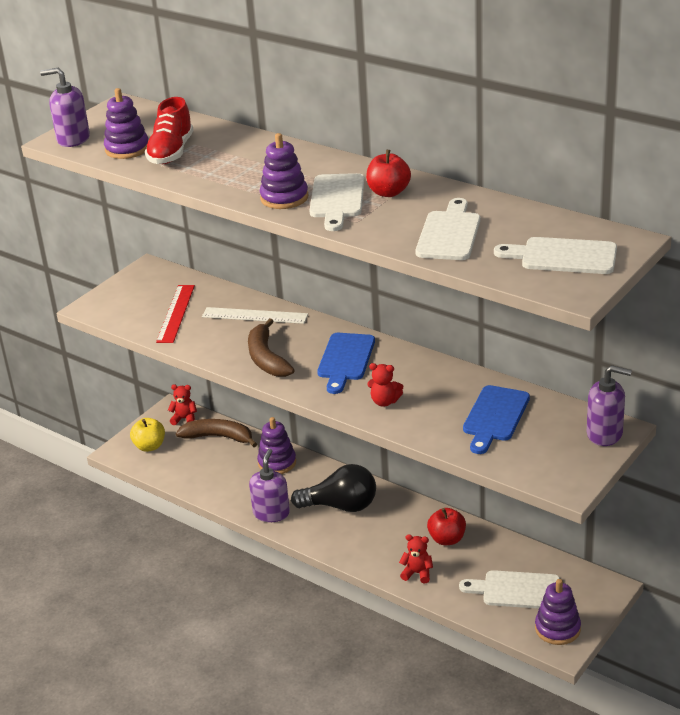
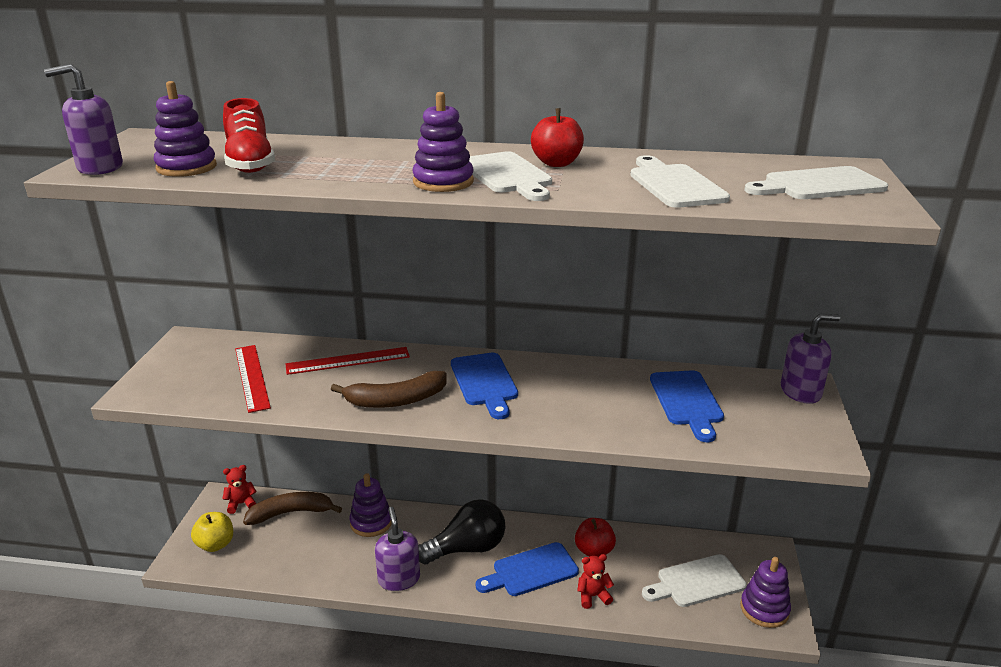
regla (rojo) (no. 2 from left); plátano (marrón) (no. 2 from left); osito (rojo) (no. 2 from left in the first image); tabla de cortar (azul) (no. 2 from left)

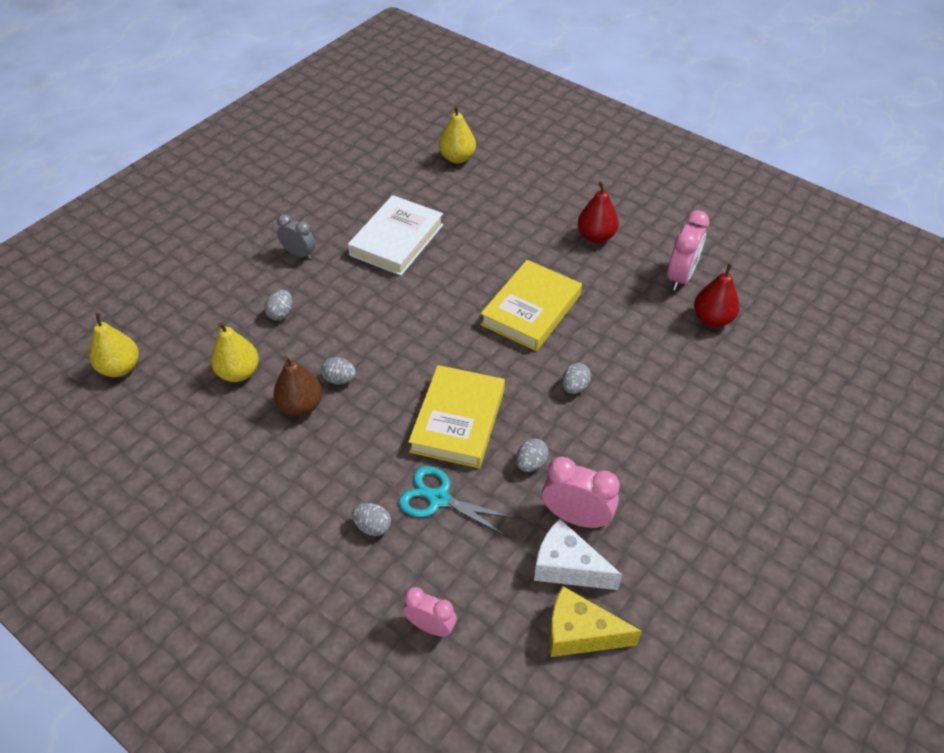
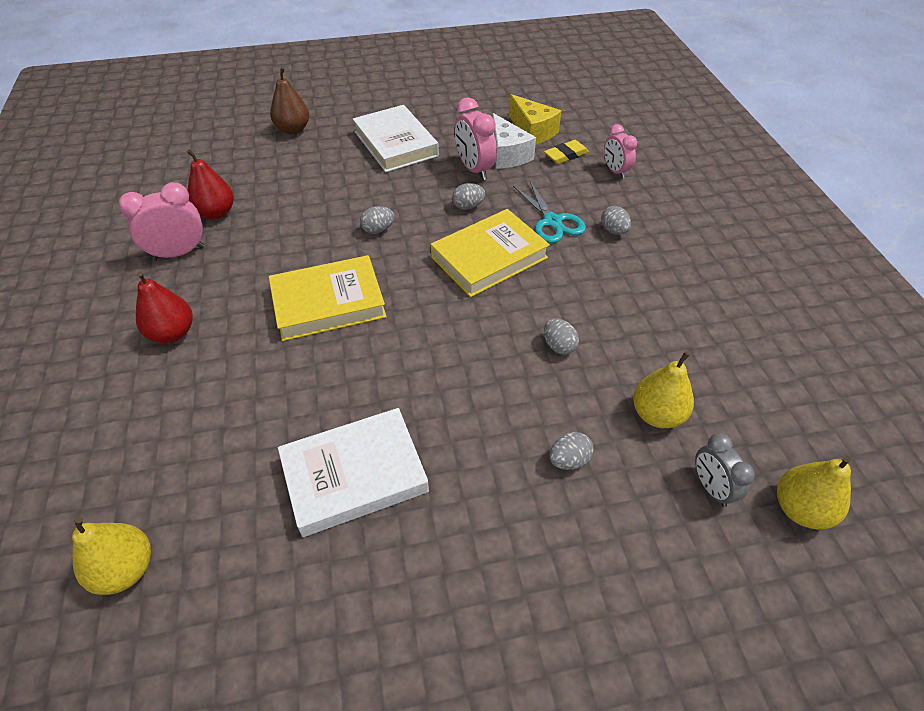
pera (marrón); despertador (gris); libro (blanco) (no. 2 from left); goma de borrar (amarillo)

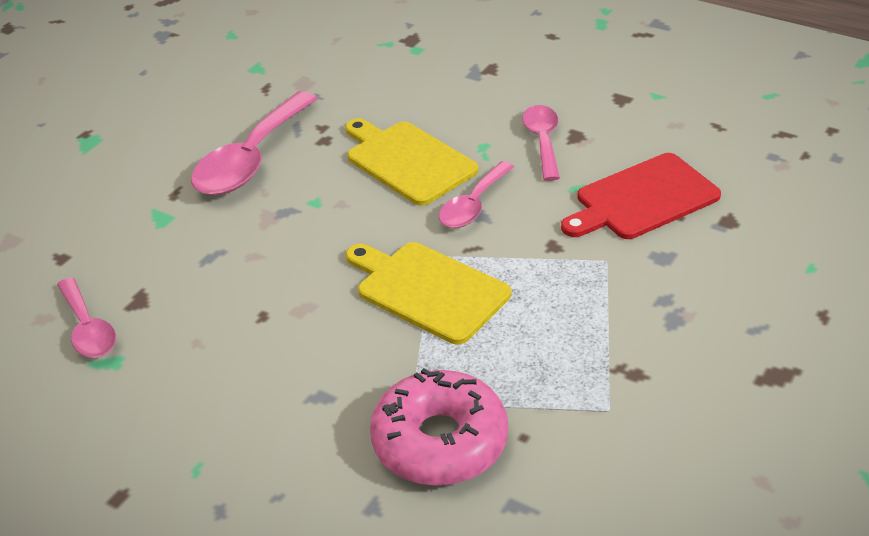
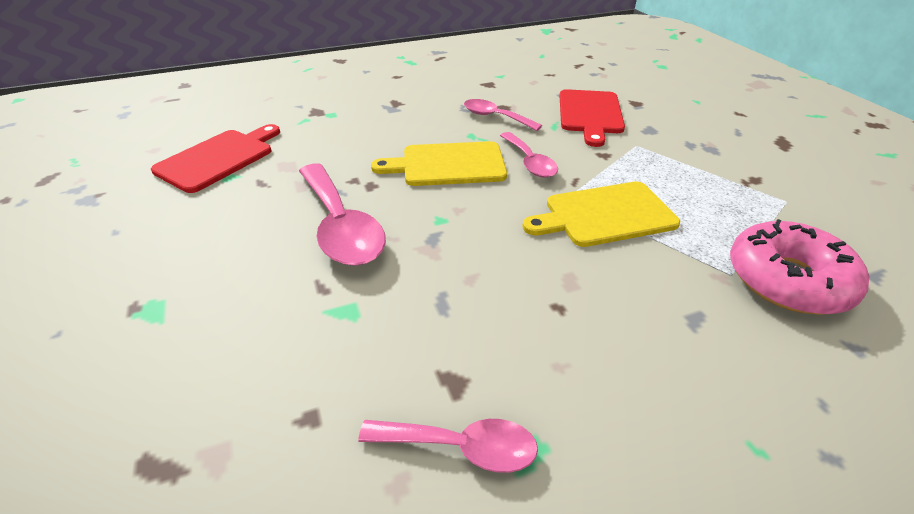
tabla de cortar (rojo) (no. 1 from left)

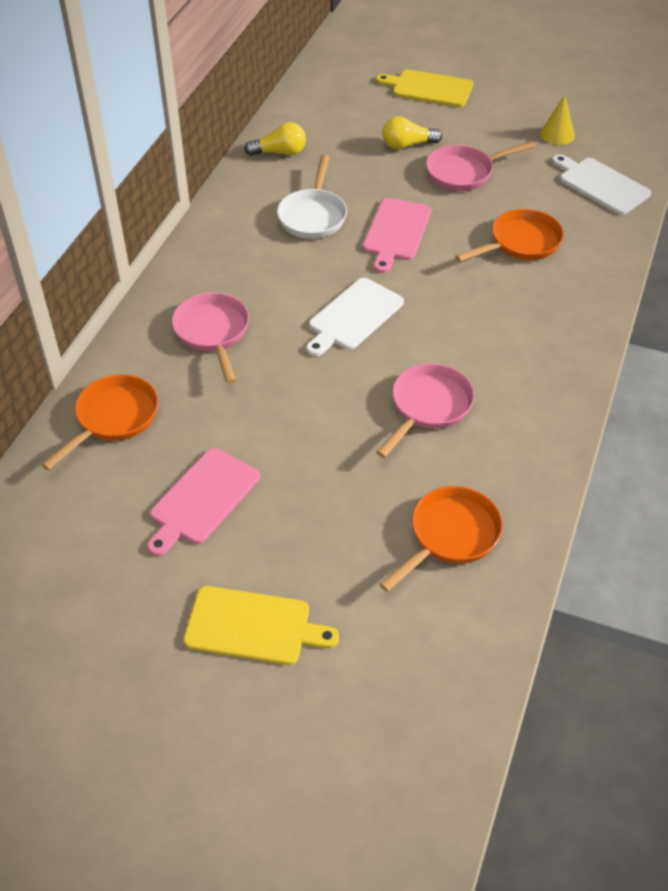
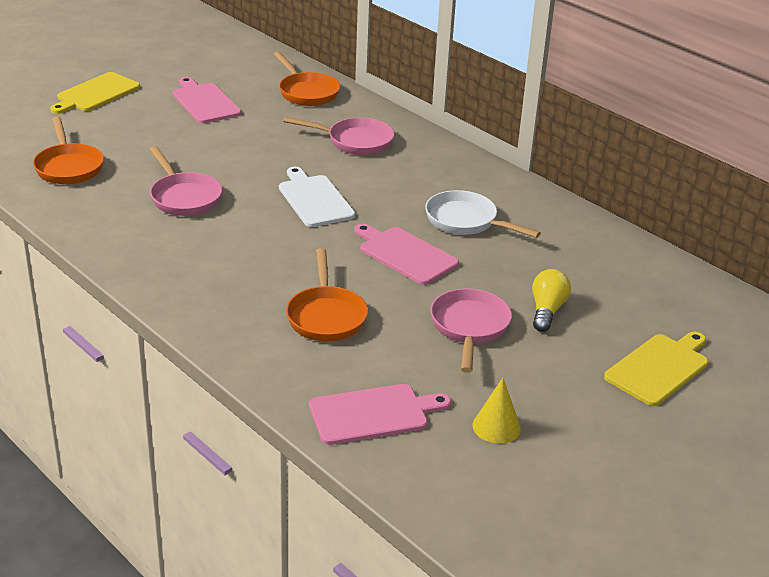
bombilla (amarillo) (no. 1 from left in the first image); tabla de cortar (rosa) (no. 2 from left)

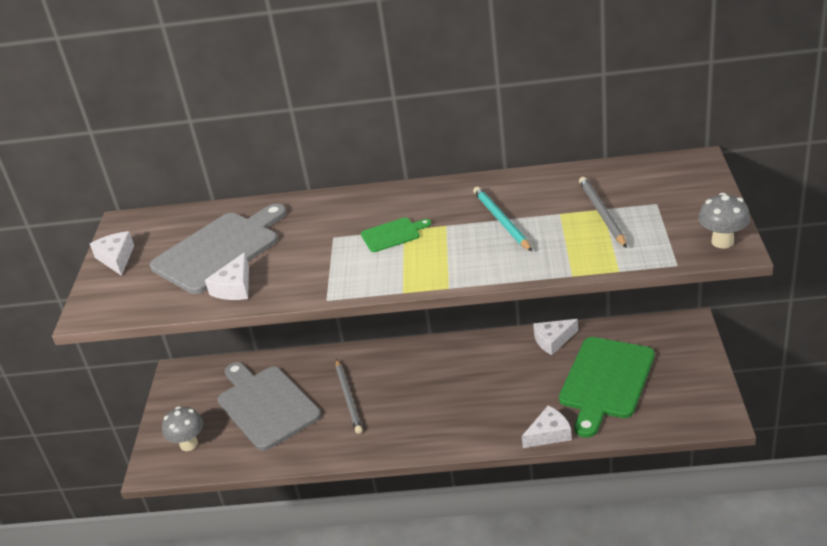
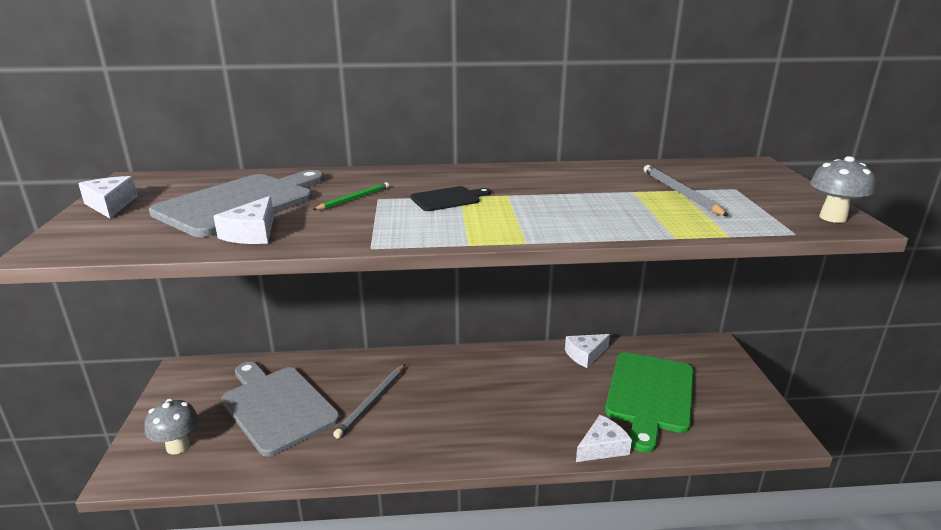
lápiz (gris) (no. 1 from left); tabla de cortar (negro); lápiz (turquesa); lápiz (verde)

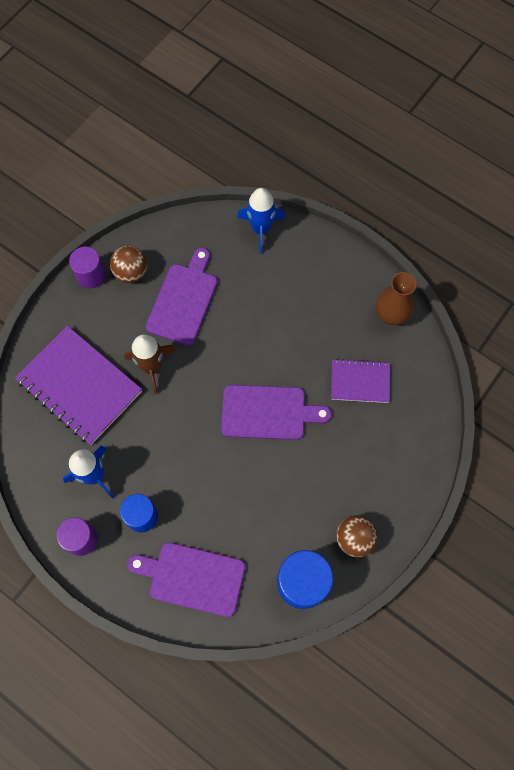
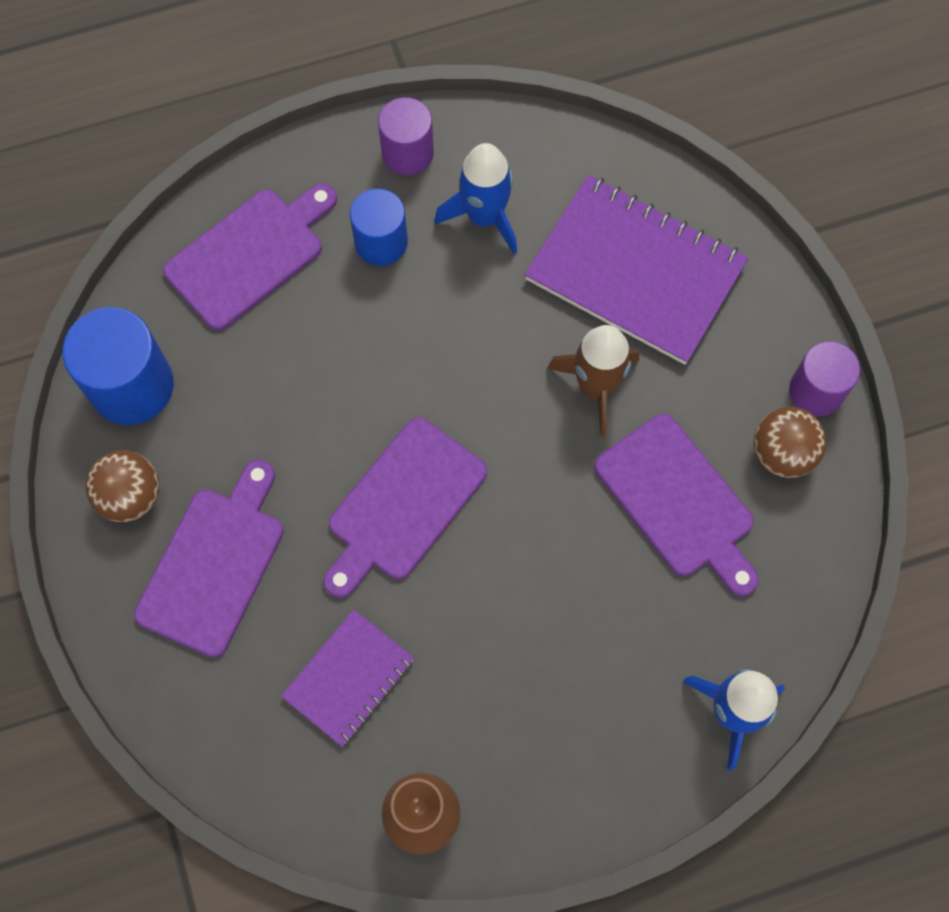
cuaderno (morado) (no. 2 from left); tabla de cortar (morado) (no. 1 from left)

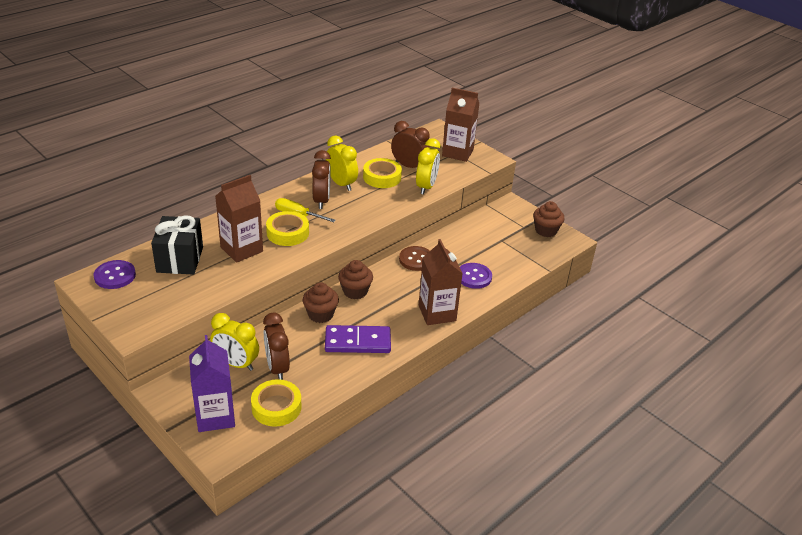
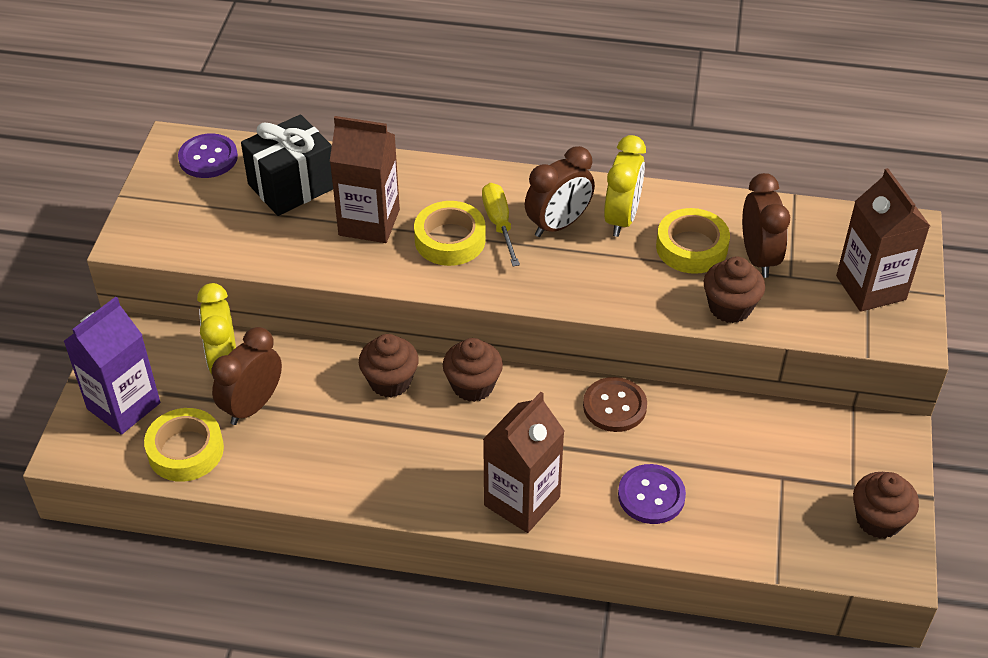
ficha de dominó (morado); magdalena (marrón) (no. 3 from left)

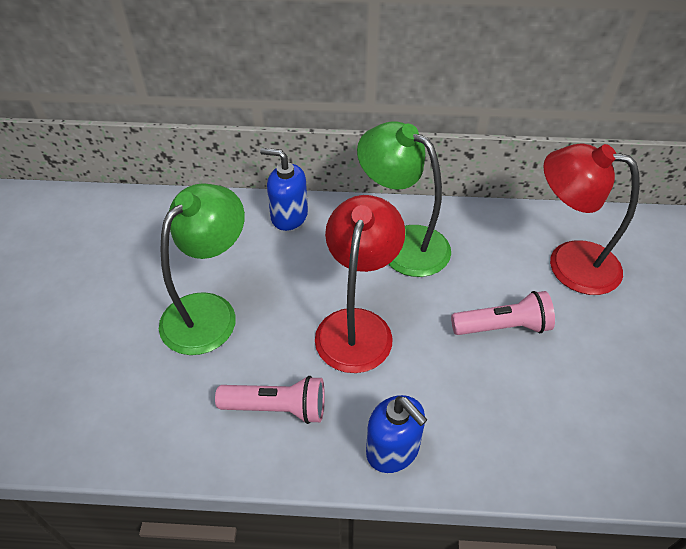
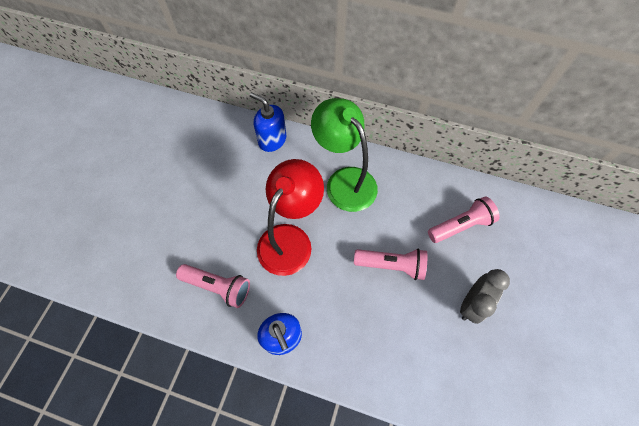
lámpara (verde) (no. 1 from left in the first image); lámpara de mano (rosa) (no. 3 from left); despertador (gris)

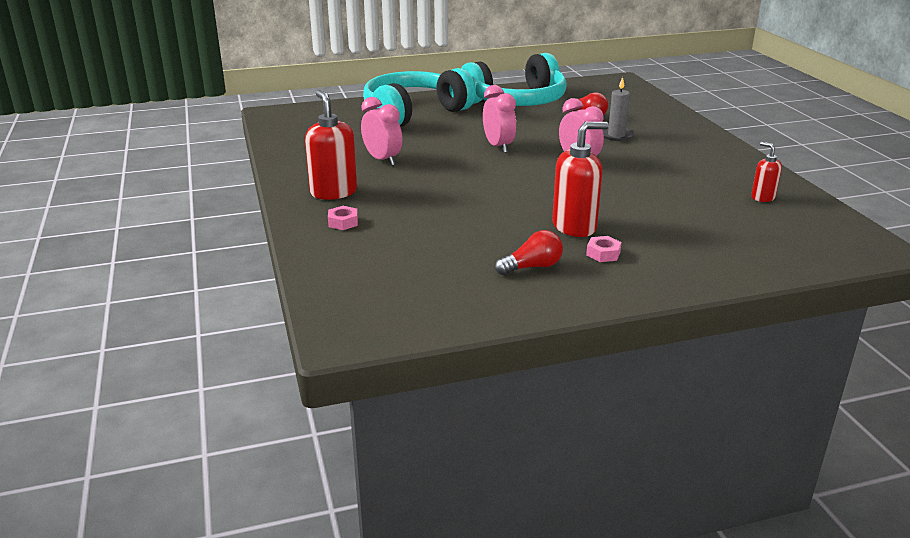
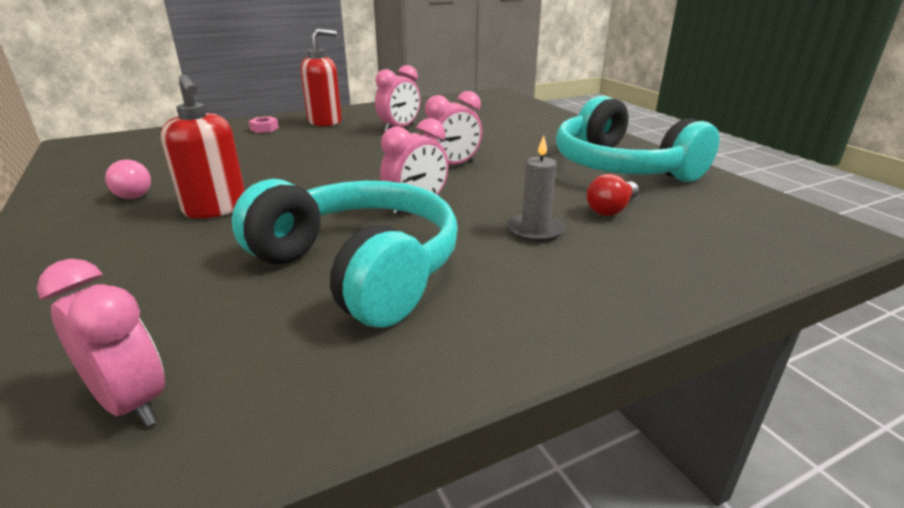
auriculares (turquesa) (no. 1 from left); bombilla (rosa); tuerca (rosa) (no. 2 from left in the first image); dispensador de jabón (rojo) (no. 3 from left in the first image); despertador (rosa) (no. 1 from left)

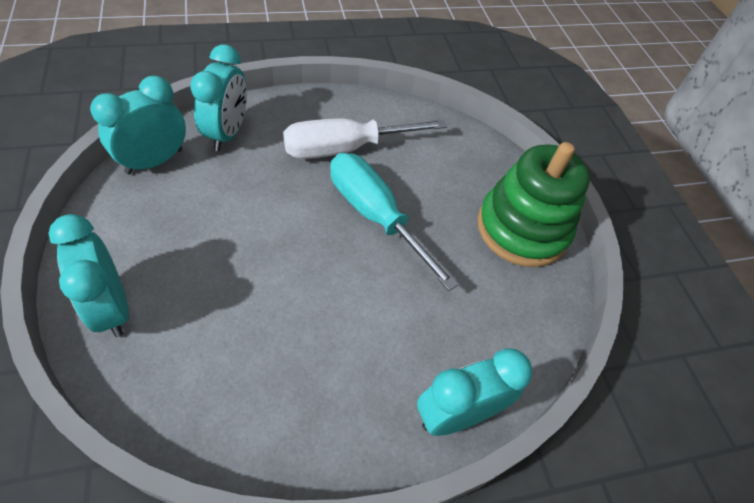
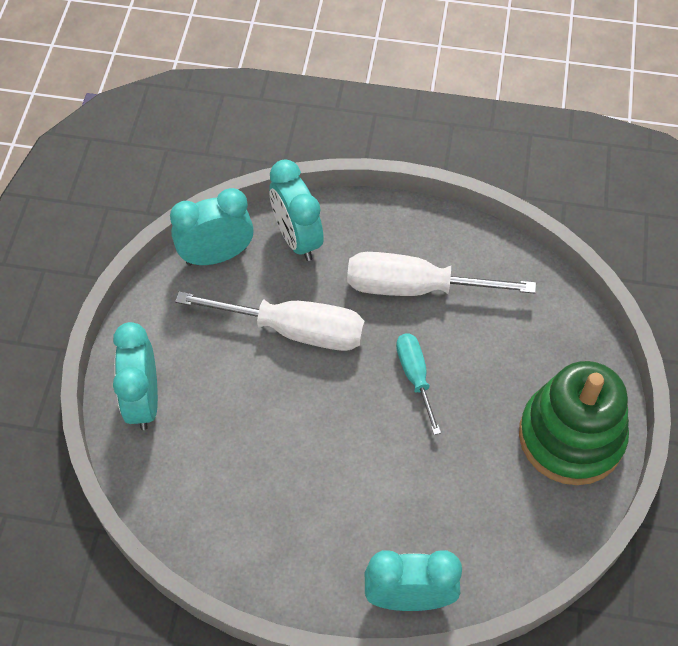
despertador (turquesa) (no. 3 from left); destornillador (turquesa); destornillador (blanco) (no. 1 from left)

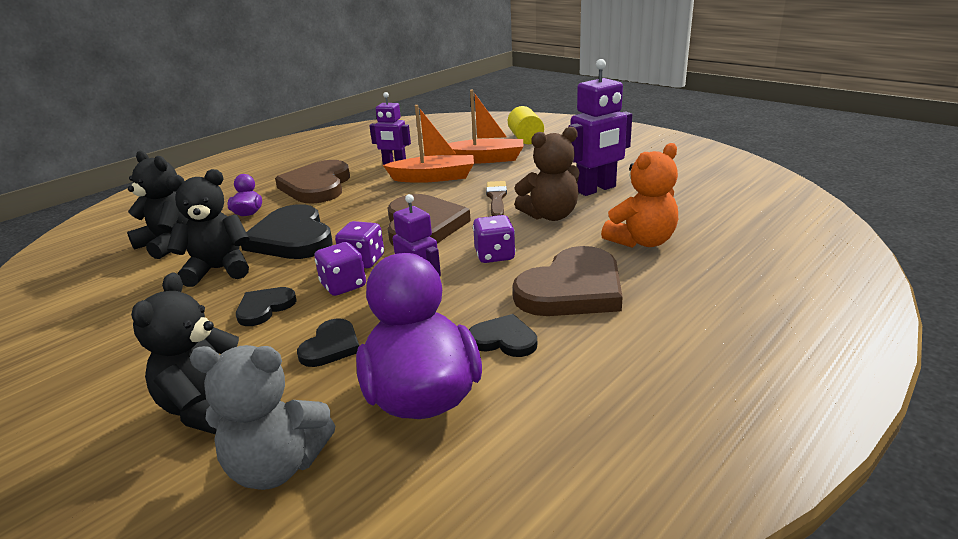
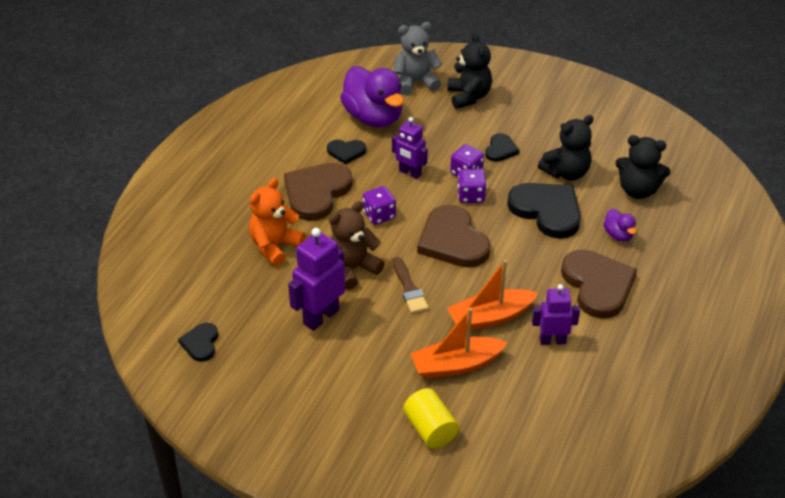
corazón (negro) (no. 1 from left)

